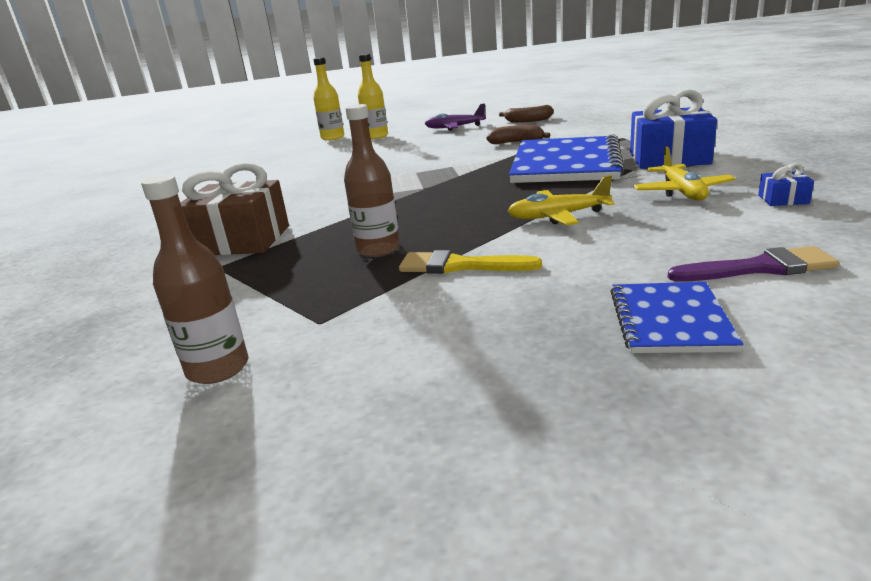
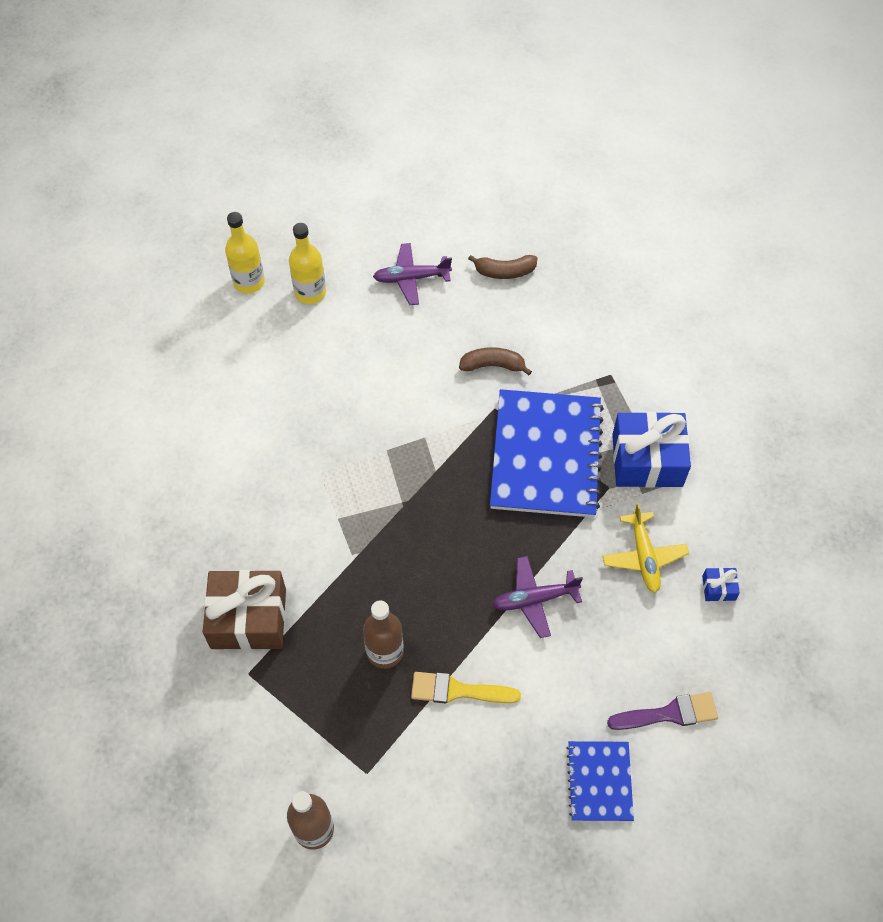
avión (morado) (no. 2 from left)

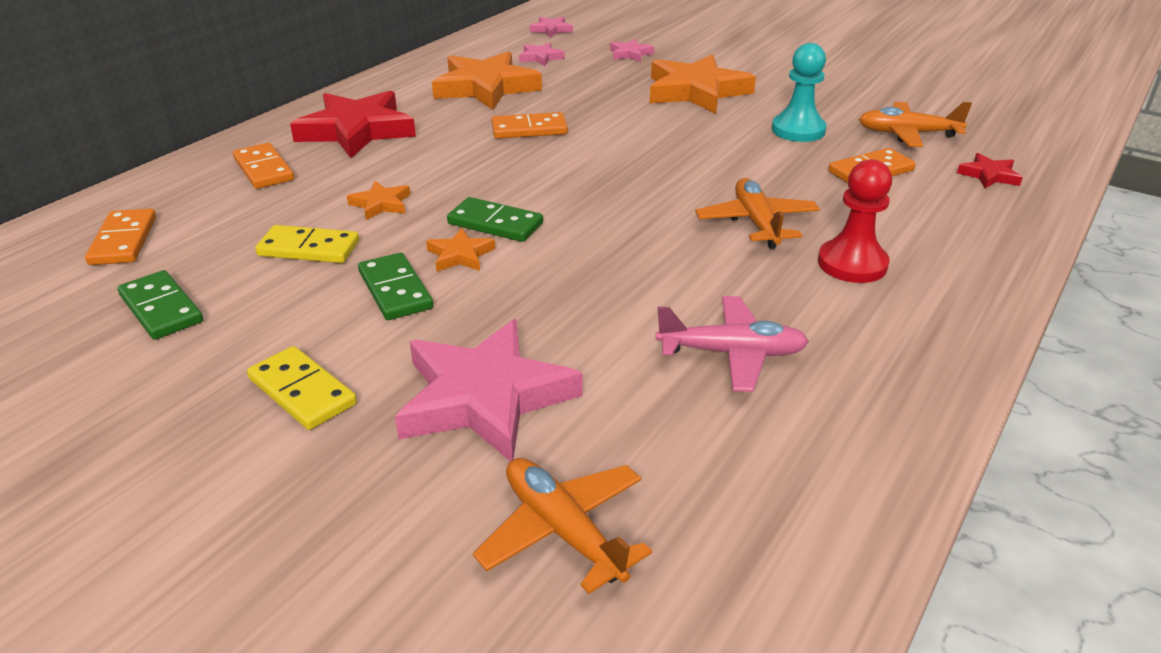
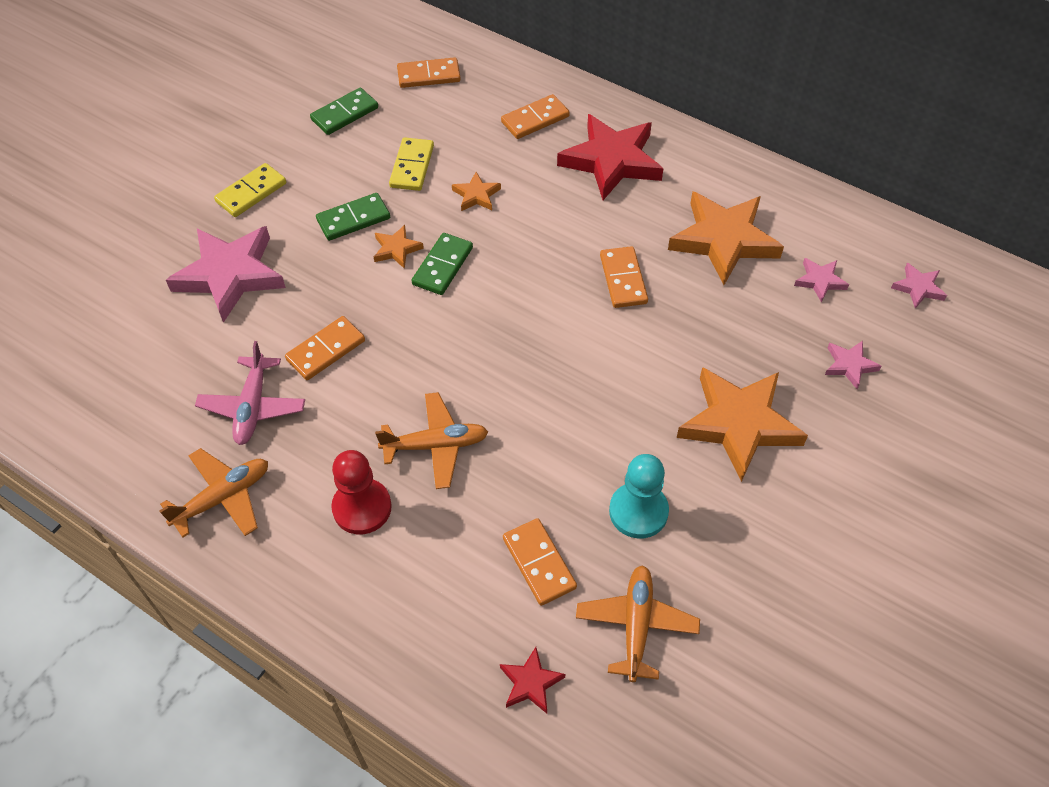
avión (naranja) (no. 1 from left); ficha de dominó (naranja) (no. 1 from left)

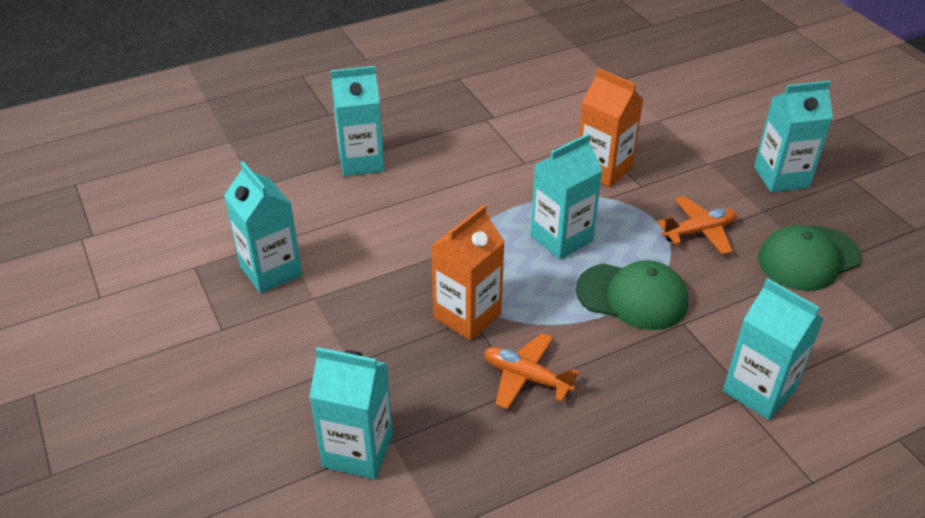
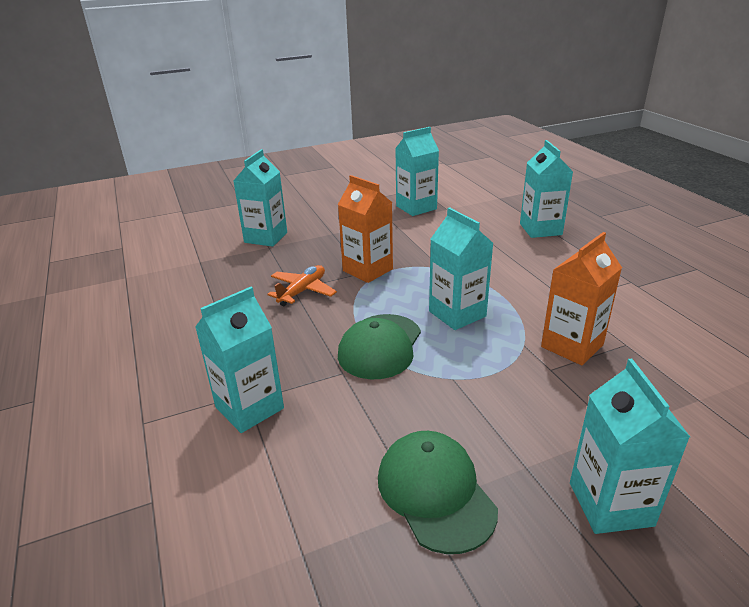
avión (naranja) (no. 2 from left in the first image)

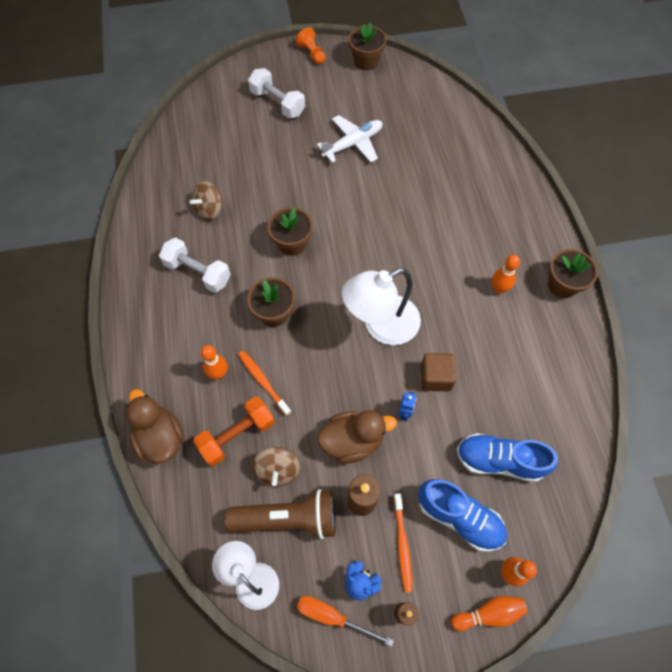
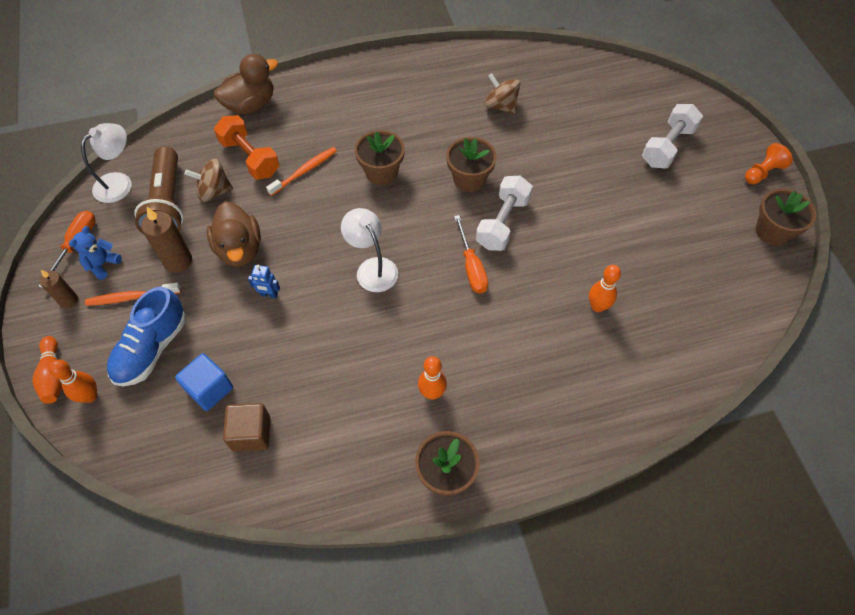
mancuerna (blanco) (no. 1 from left); bolo (naranja) (no. 4 from left); avión (blanco); lámpara (blanco) (no. 2 from left); cubo (marrón); cubo (azul); destornillador (naranja) (no. 2 from left)

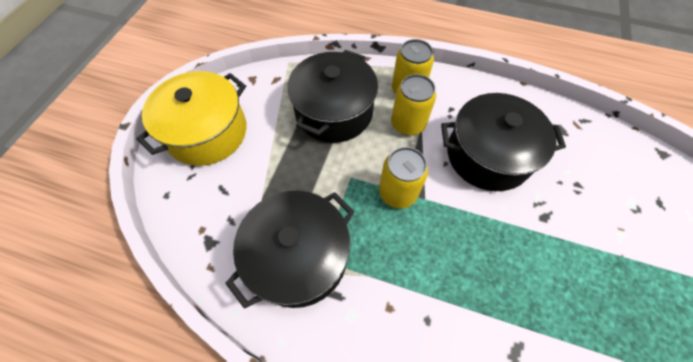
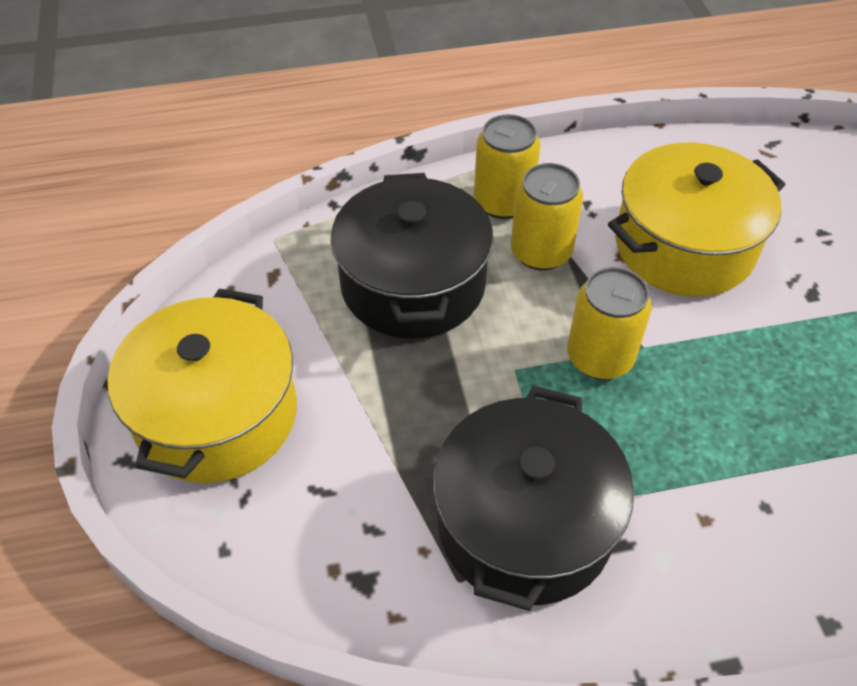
olla (amarillo) (no. 2 from left)

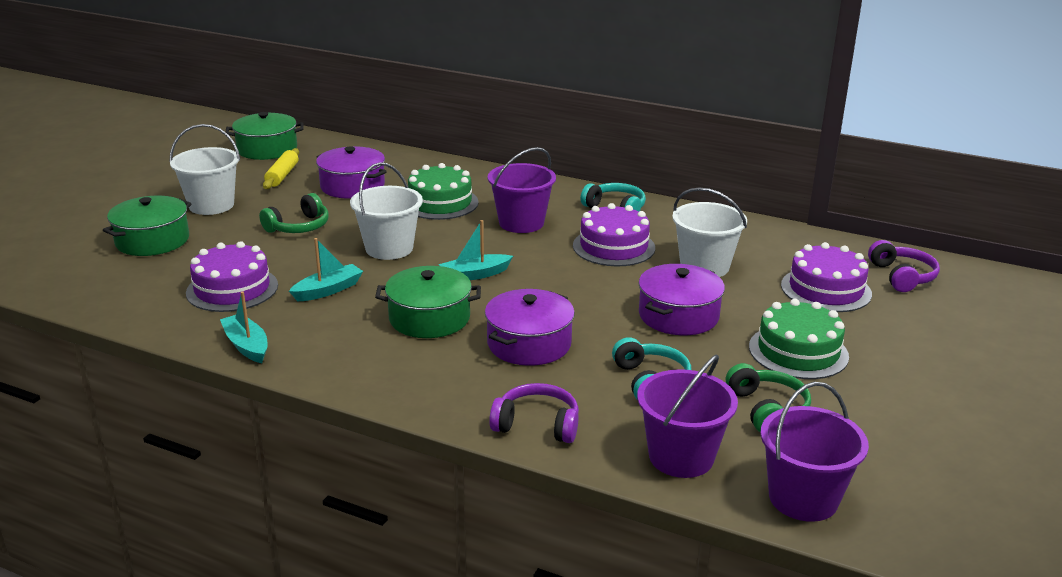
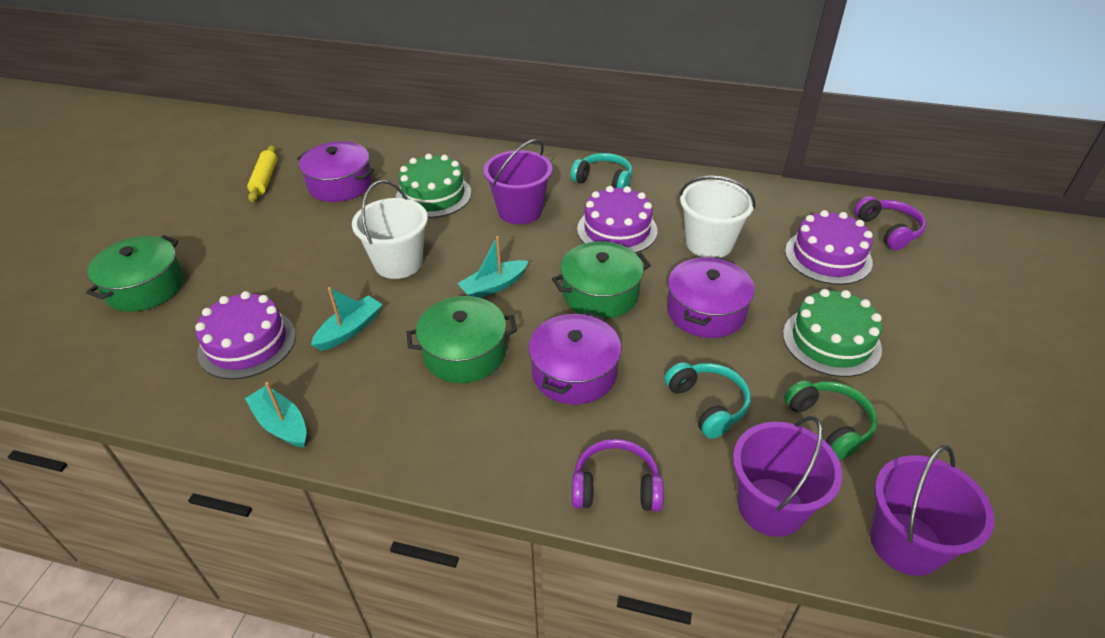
balde (blanco) (no. 1 from left in the first image); olla (verde) (no. 3 from left); auriculares (verde) (no. 1 from left in the first image)

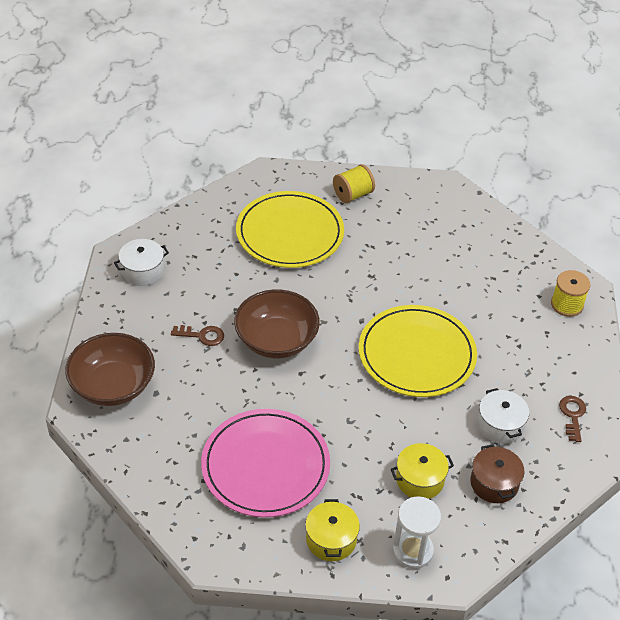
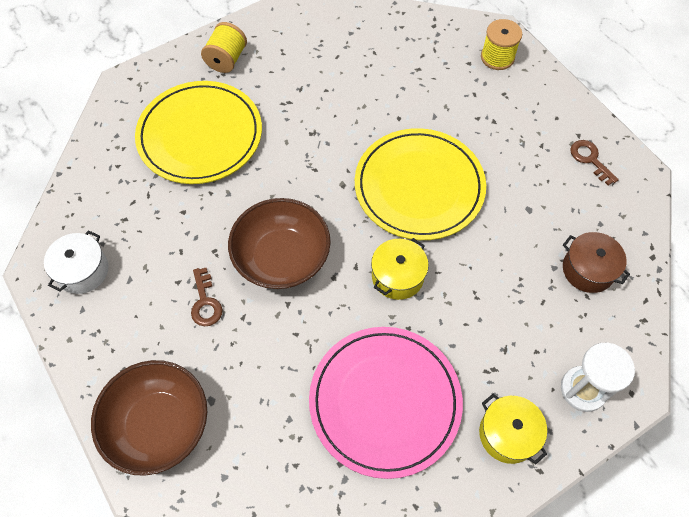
llave (marrón) (no. 1 from left); olla (amarillo) (no. 1 from left); olla (blanco) (no. 2 from left in the first image)

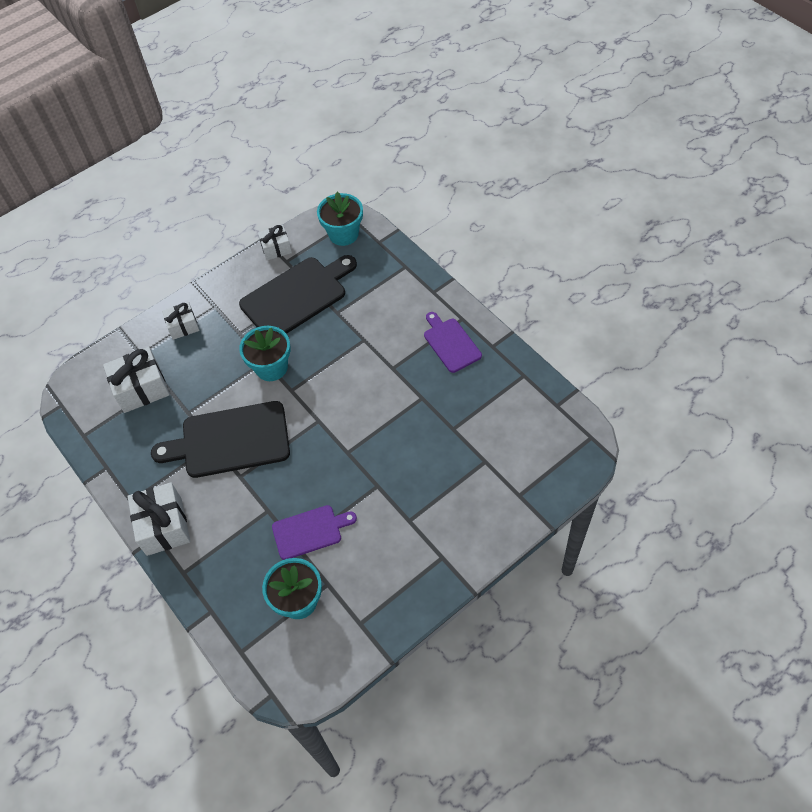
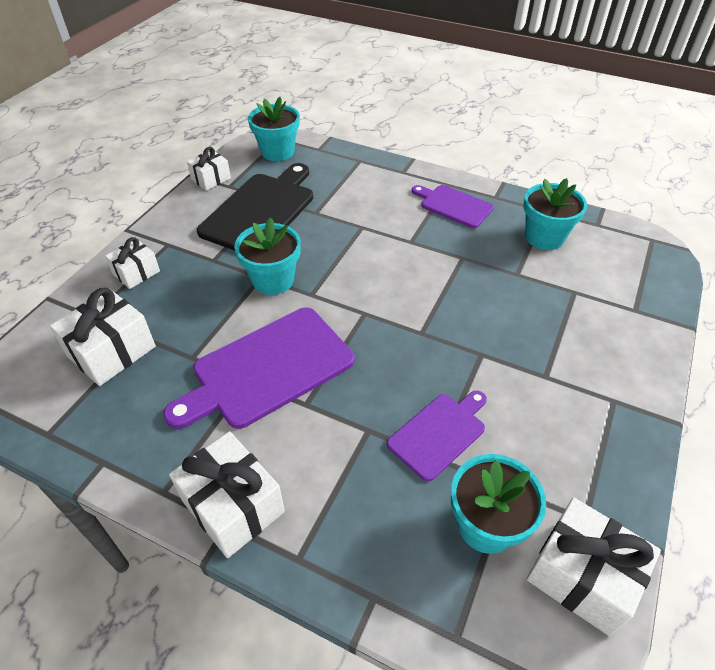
tabla de cortar (morado) (no. 1 from left); maceta (turquesa) (no. 4 from left); regalo (blanco) (no. 5 from left)

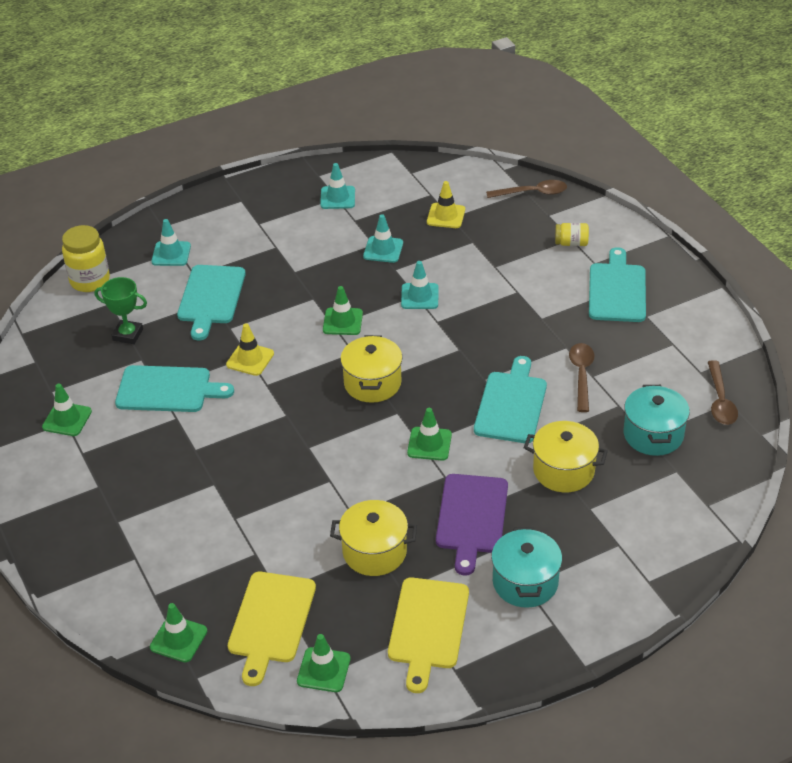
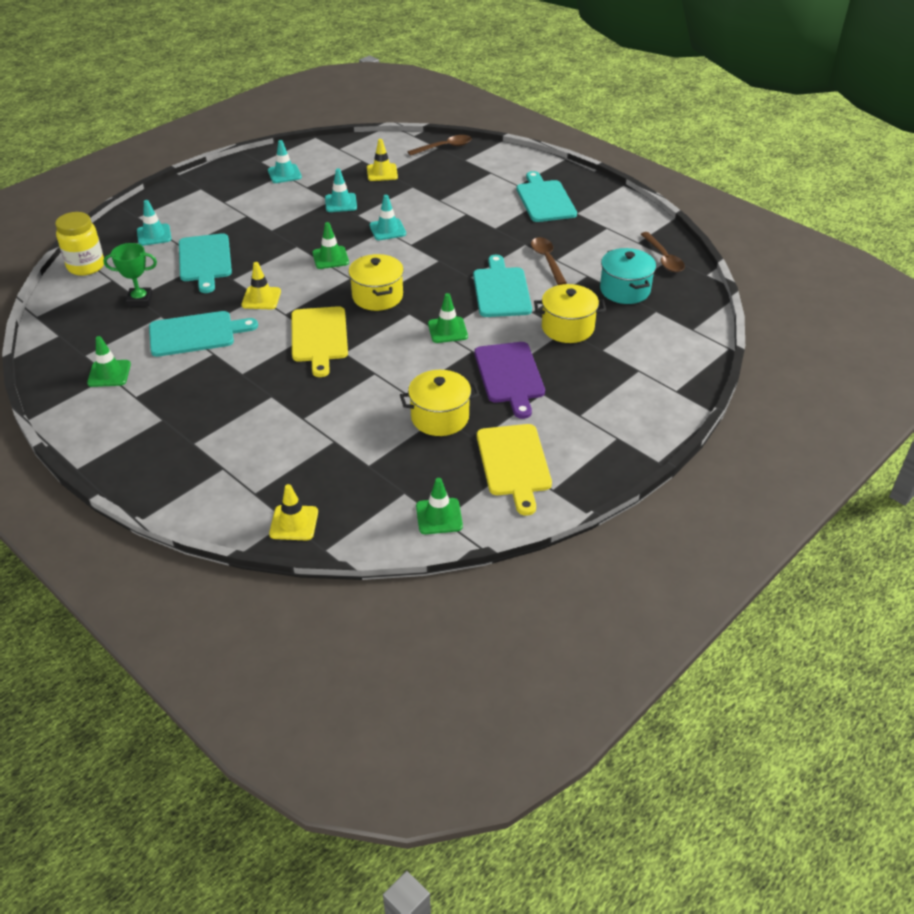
cono de tráfico (amarillo) (no. 2 from left); tabla de cortar (amarillo) (no. 1 from left); olla (turquesa) (no. 1 from left in the first image); tarro (amarillo) (no. 2 from left in the first image)

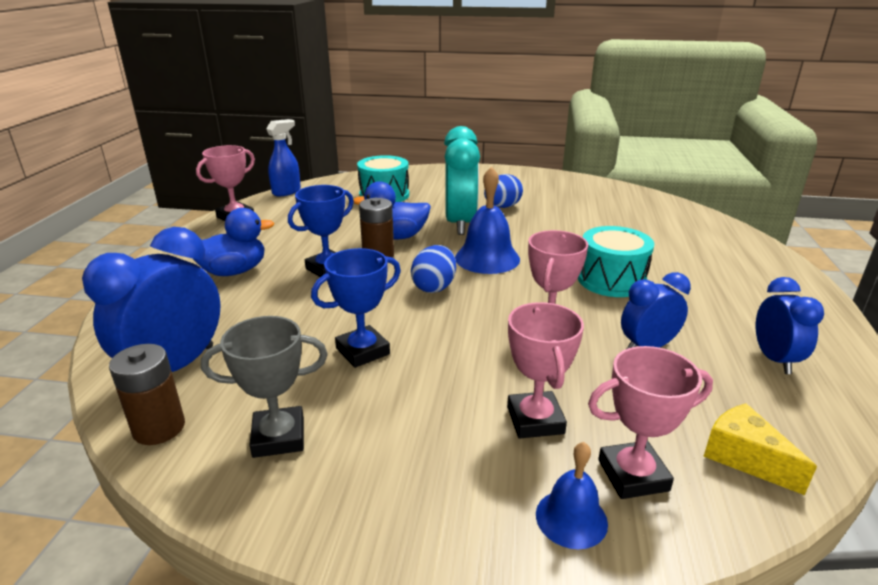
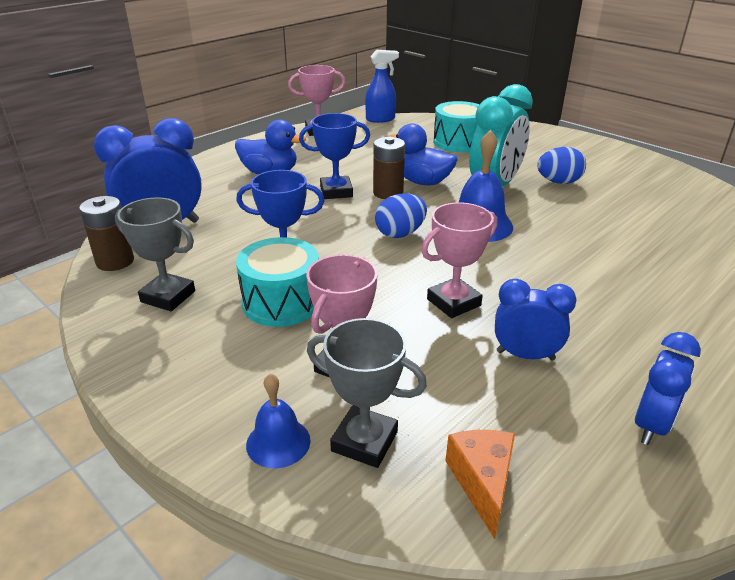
tambor (turquesa) (no. 1 from left); trofeo (gris) (no. 2 from left); queso (naranja)

